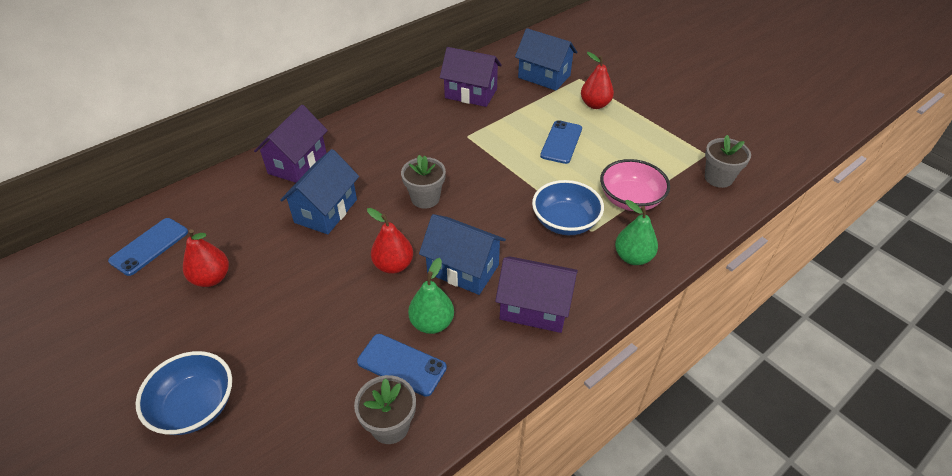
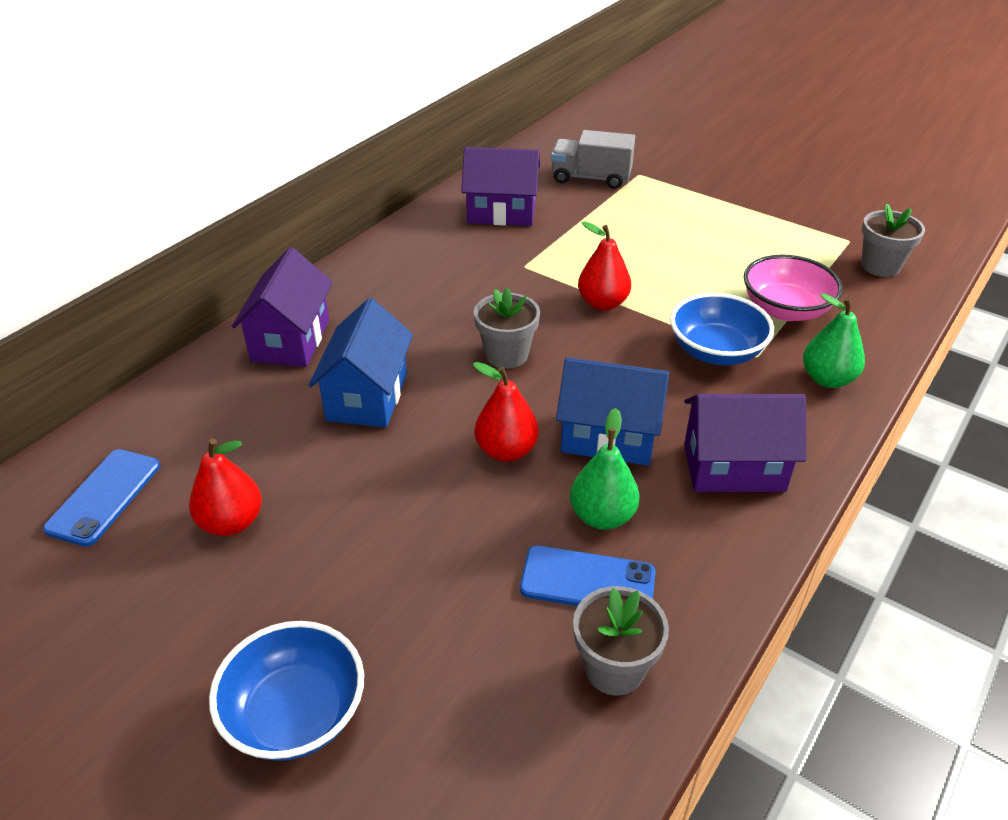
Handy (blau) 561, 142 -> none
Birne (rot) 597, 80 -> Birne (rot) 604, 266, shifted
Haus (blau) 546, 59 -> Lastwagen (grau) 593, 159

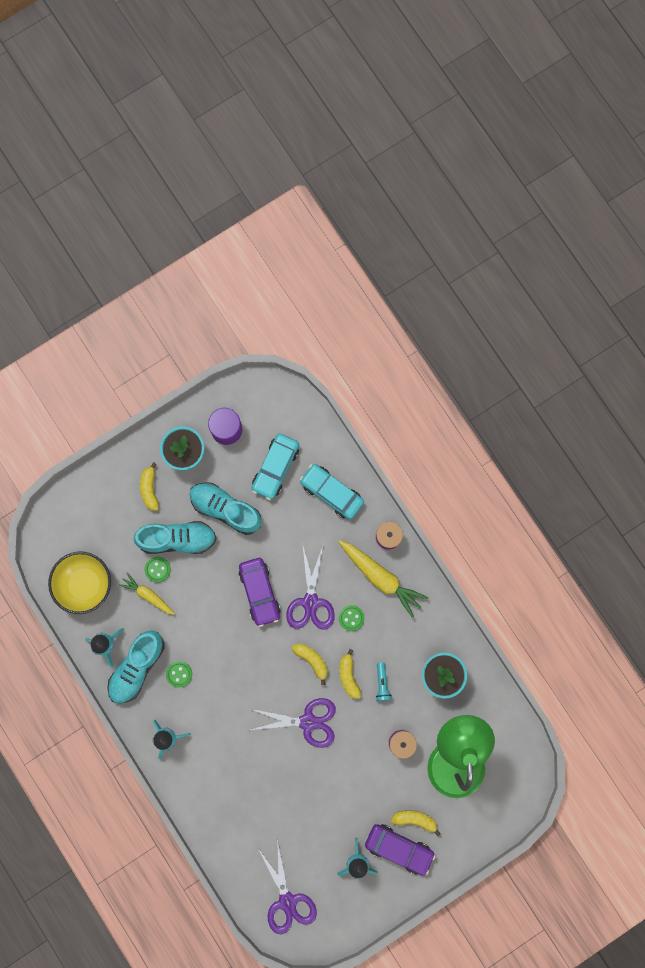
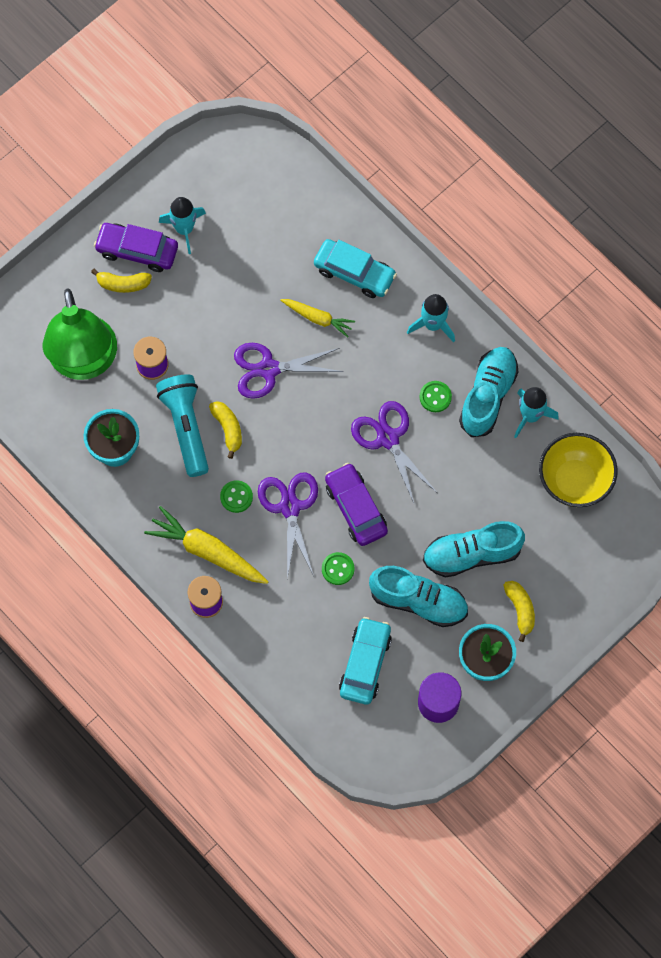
Banane (gelb) 310, 664 -> none
Karotte (gelb) 147, 593 -> Karotte (gelb) 317, 318, shifted
Knopf (grün) 158, 569 -> Knopf (grün) 338, 568, shifted
Schere (lila) 287, 887 -> Schere (lila) 393, 452, shifted
Auto (türkis) 332, 492 -> Auto (türkis) 355, 268, shifted
Taschenlampe (türkis) 384, 682 -> Taschenlampe (türkis) 182, 425, x2.13

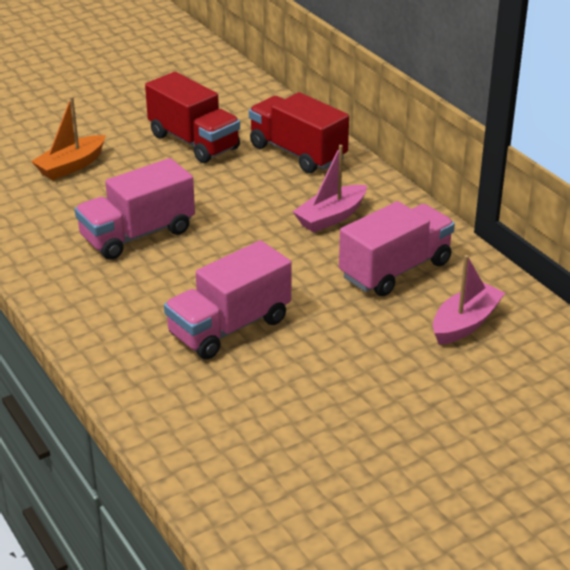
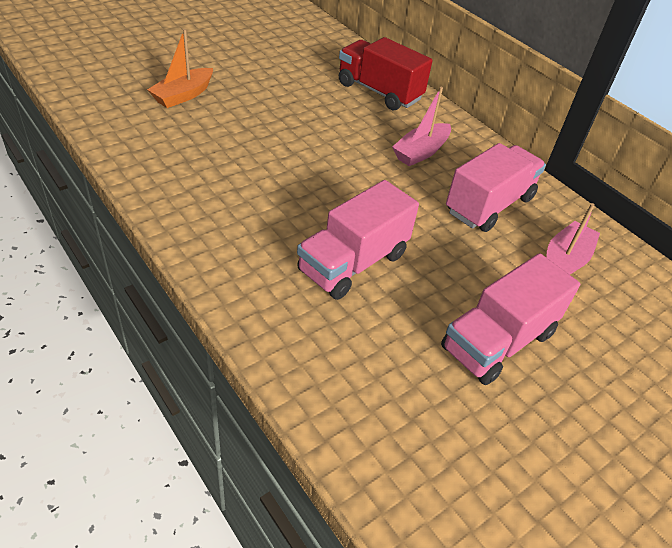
Lastwagen (rot) 192, 117 -> none
Lastwagen (rosa) 135, 209 -> Lastwagen (rosa) 510, 319, shifted

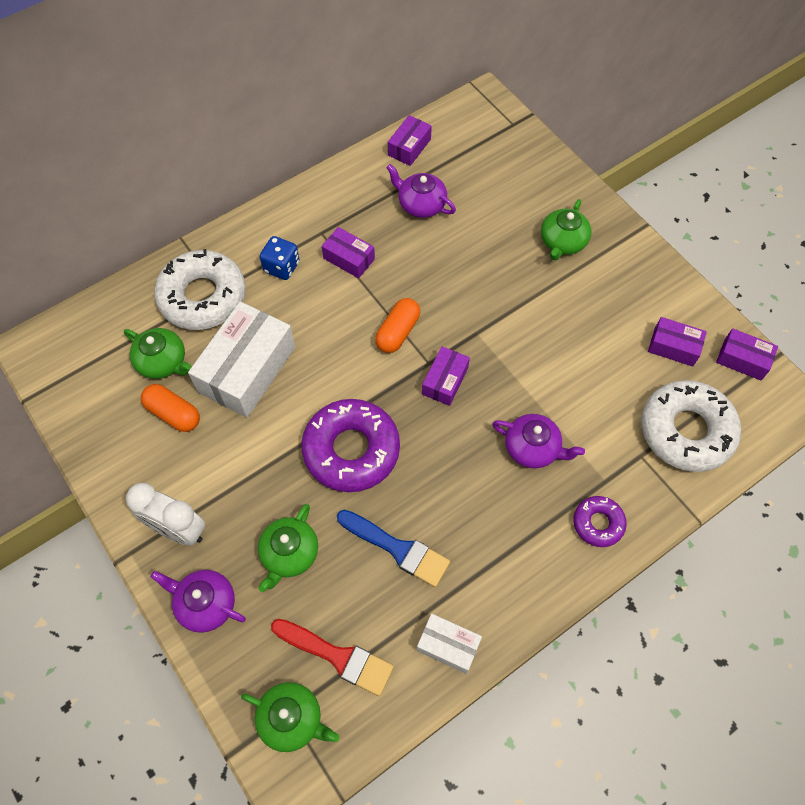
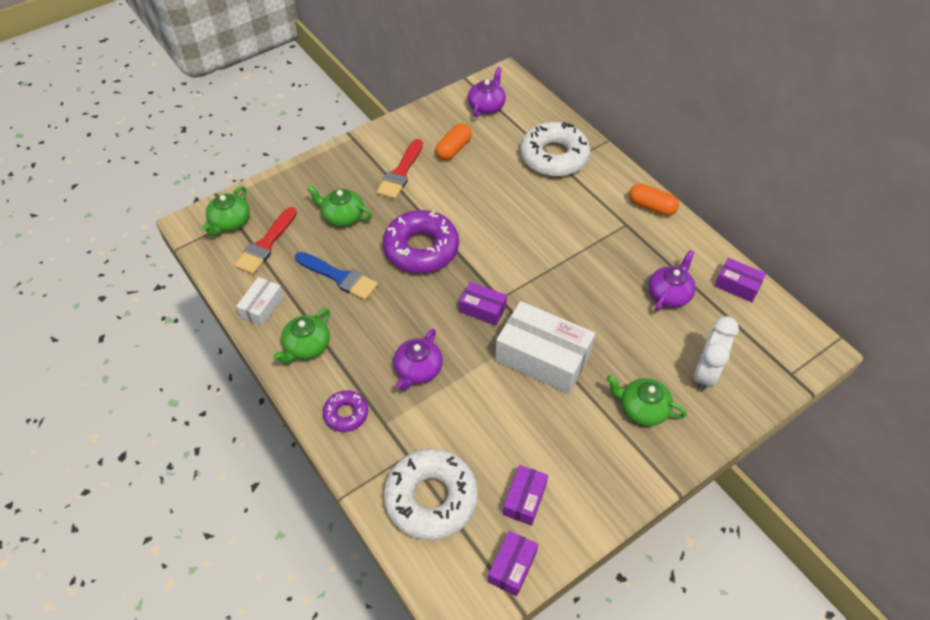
Spielwürfel (blau) 280, 258 -> none
Schachtel (lila) 348, 252 -> none
none -> Pinsel (rot) 400, 169
Teekanne (grün) 157, 353 -> Teekanne (grün) 301, 336, shifted
Wecker (weiß) 165, 514 -> Wecker (weiß) 716, 354, shifted
Teekanne (lila) 198, 601 -> Teekanne (lila) 487, 92, shifted
Schachtel (weiß) 241, 360 -> Schachtel (weiß) 545, 347, shifted
Kapsel (orange) 397, 325 -> Kapsel (orange) 654, 199, shifted
Pinsel (blau) 393, 548 -> Pinsel (blau) 336, 276, 90 degrees counterclockwise

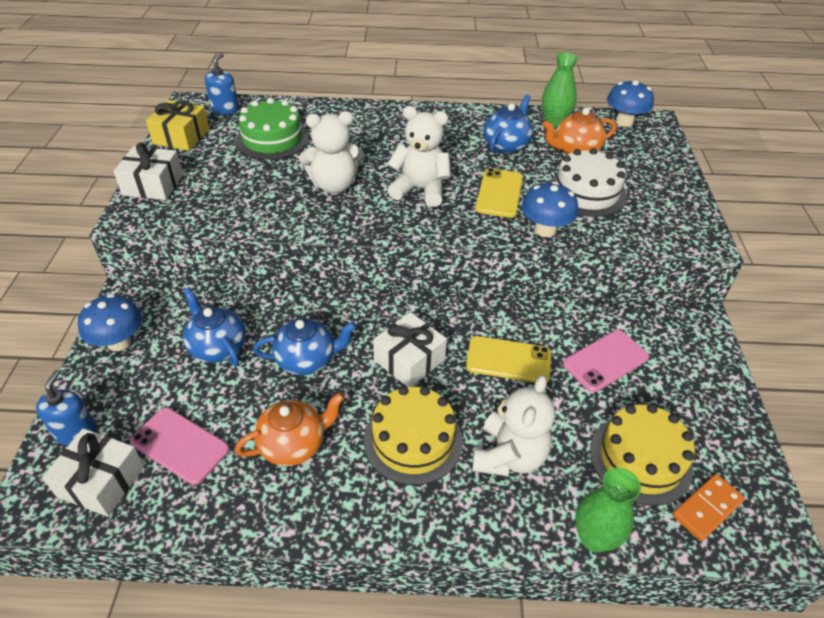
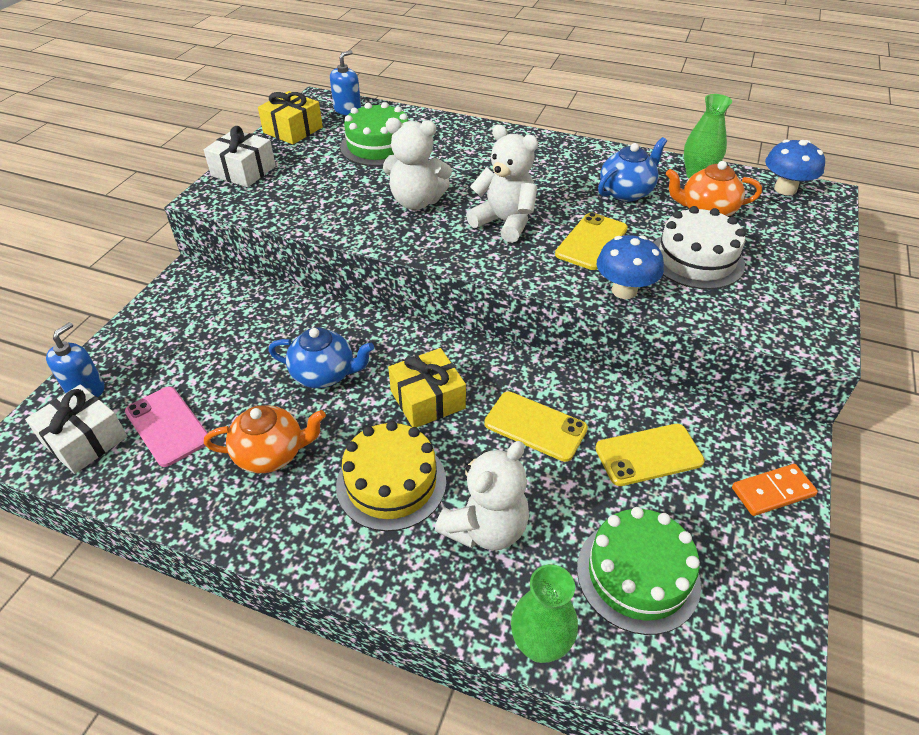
Pilz (blau) 110, 322 -> none
Teekanne (blau) 214, 326 -> none
Dominostein (orange) 708, 507 -> Dominostein (orange) 775, 490, shifted
Geschenk (weiß) 410, 349 -> Geschenk (gelb) 427, 388
Handy (rosa) 606, 361 -> Handy (gelb) 650, 455
Kuchen (gelb) 642, 455 -> Kuchen (grün) 639, 571

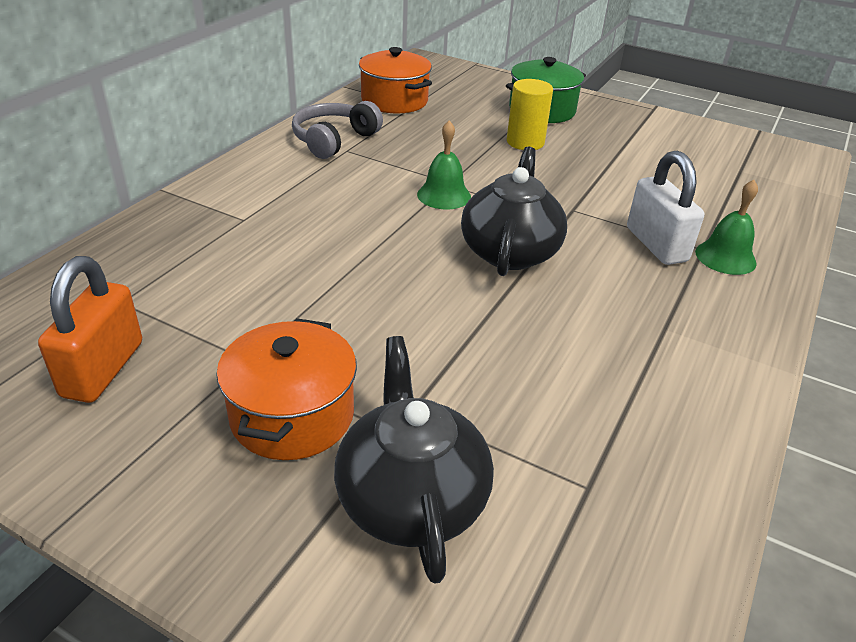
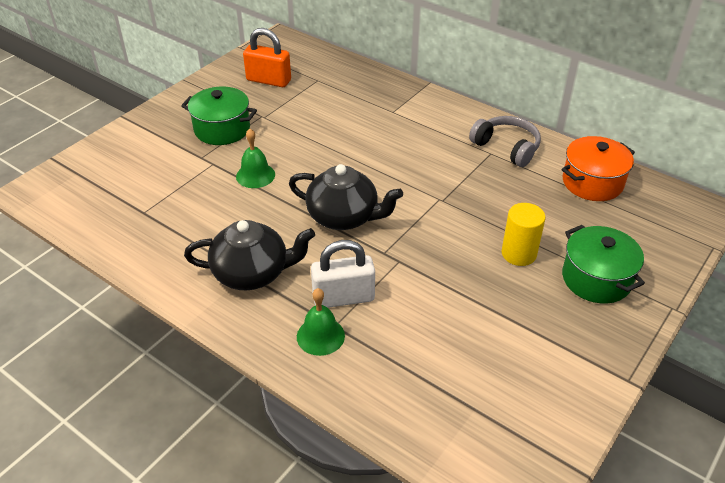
Teekanne (schwarz) 414, 460 -> Teekanne (schwarz) 249, 255, shifted
Glocke (grün) 444, 165 -> Glocke (grün) 255, 158, shifted
Kochtopf (orange) 286, 389 -> Kochtopf (grün) 219, 116

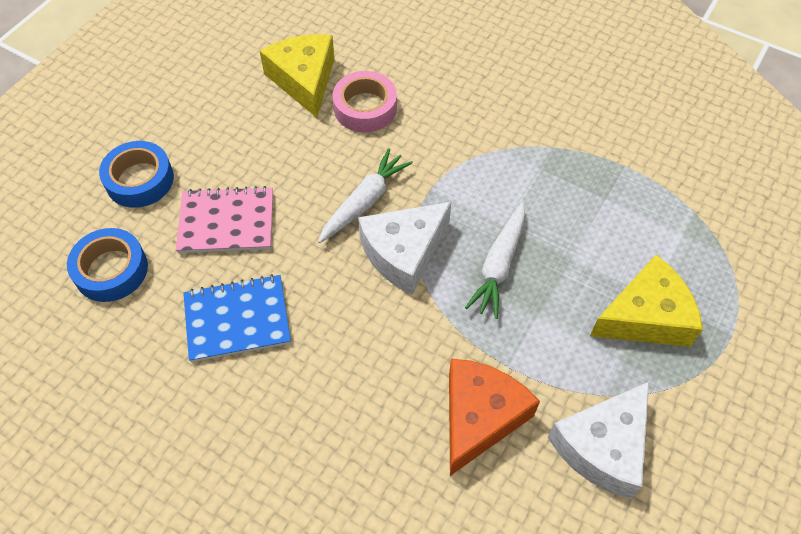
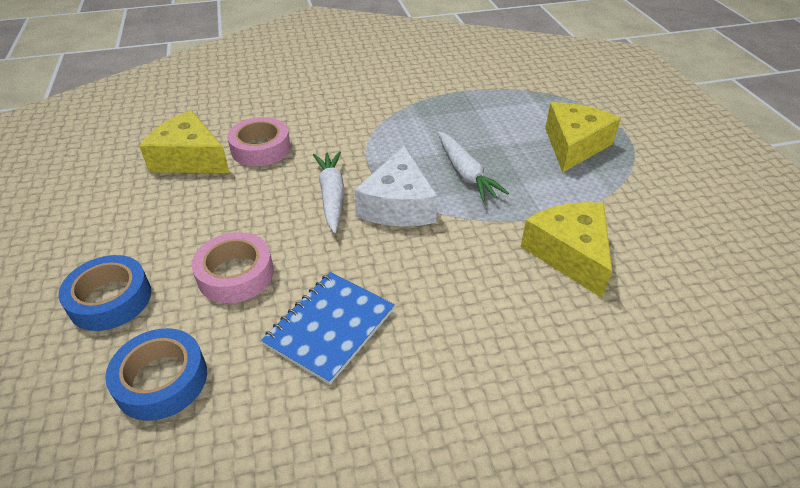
Käse (weiß) 598, 440 -> none
Notizbuch (rosa) 224, 219 -> Klebeband (rosa) 233, 267
Käse (orange) 494, 417 -> Käse (gelb) 566, 250

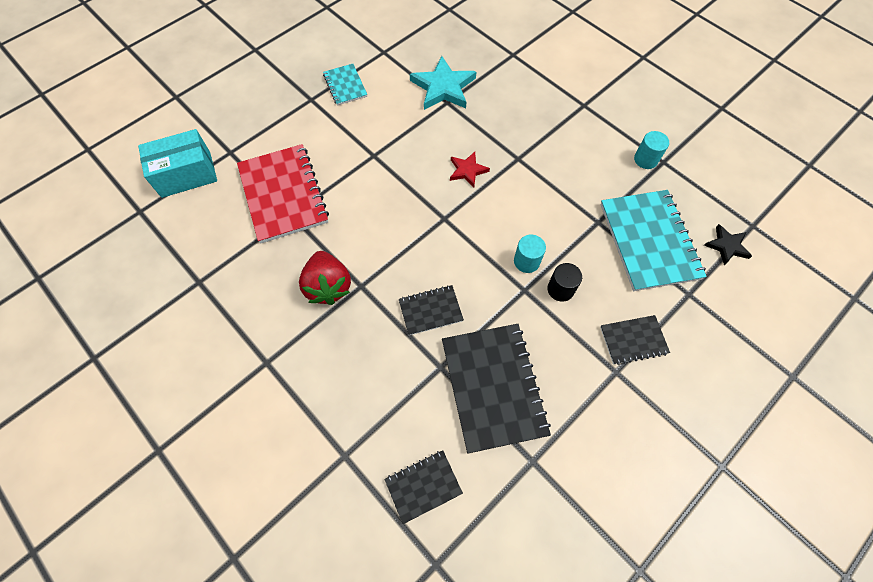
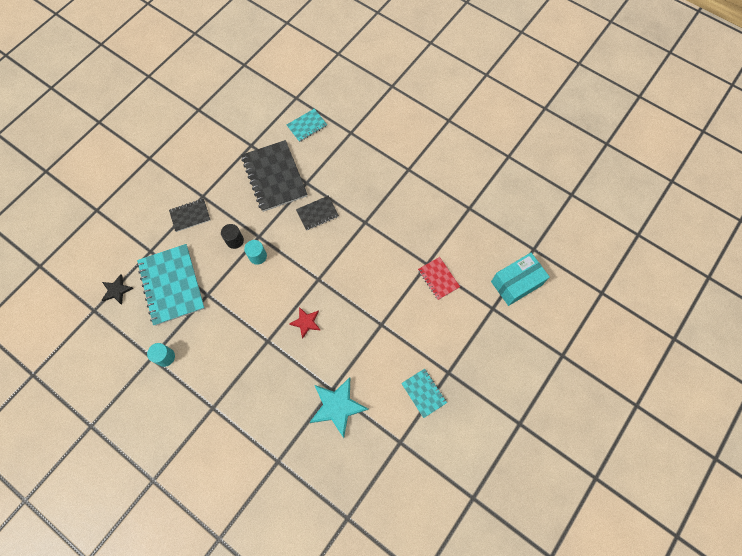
Erdbeere (rot) 325, 278 -> none
Notizbuch (schwarz) 423, 487 -> Notizbuch (türkis) 307, 125
Notizbuch (rot) 283, 194 -> Notizbuch (rot) 439, 278, x0.52

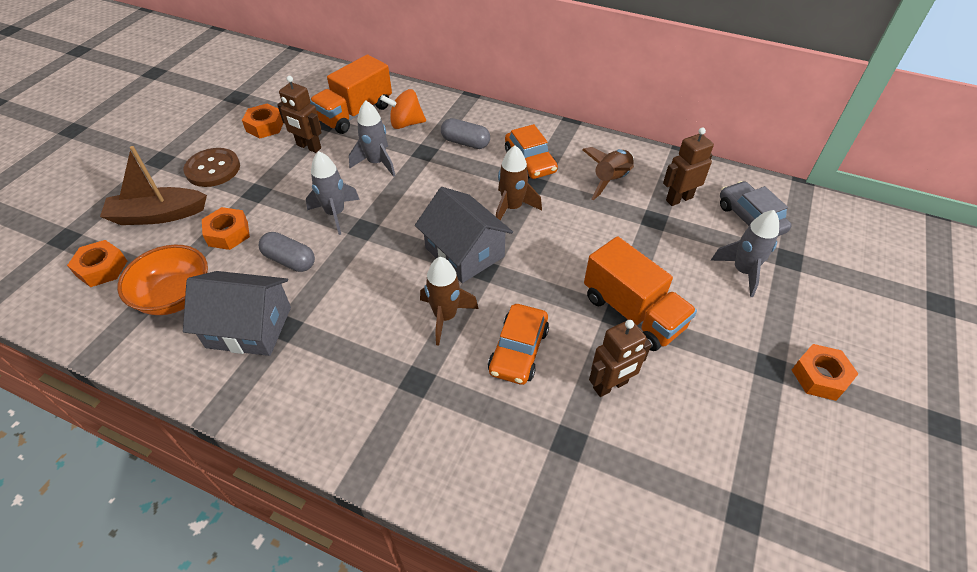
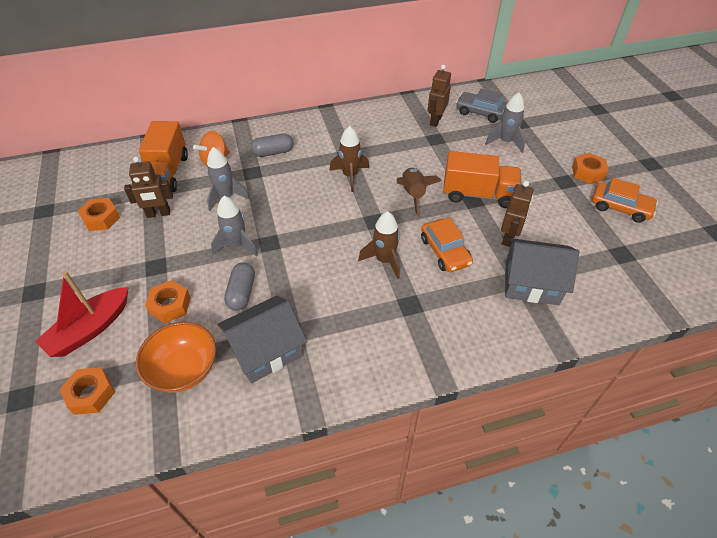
Knopf (braun) 212, 167 -> none
Haus (grau) 464, 235 -> Haus (grau) 542, 271, shifted
Auto (orange) 531, 151 -> Auto (orange) 625, 200, shifted
Rakete (braun) 608, 173 -> Rakete (braun) 419, 192, shifted
Boot (braun) 153, 185 -> Boot (rot) 81, 314
Kapsel (grau) 287, 252 -> Kapsel (grau) 239, 286, 75 degrees counterclockwise

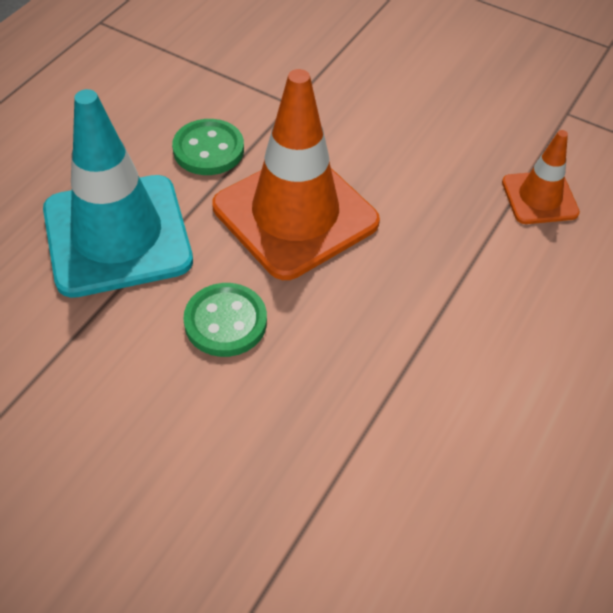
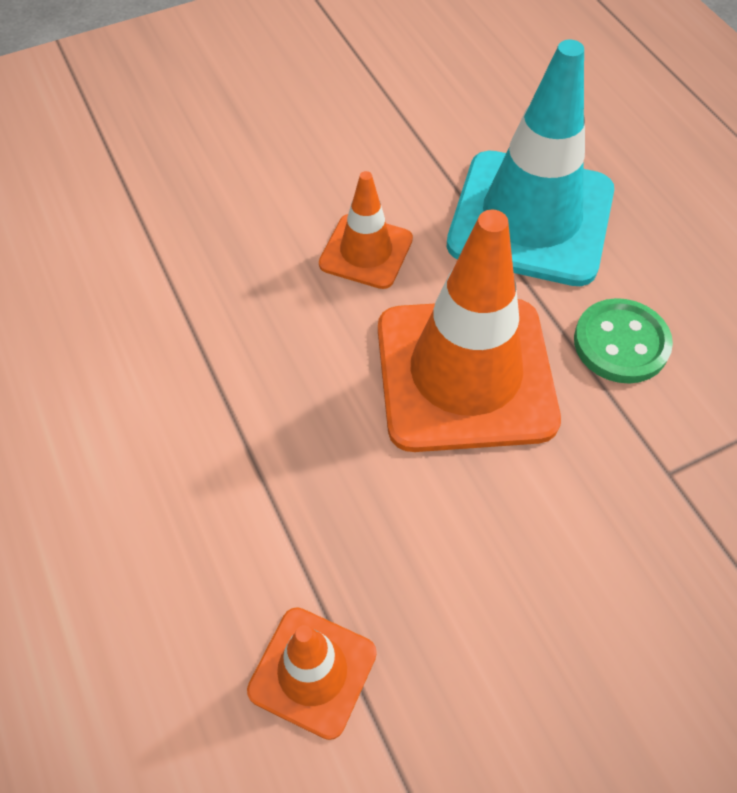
Knopf (grün) 225, 320 -> Leitkegel (orange) 366, 230

